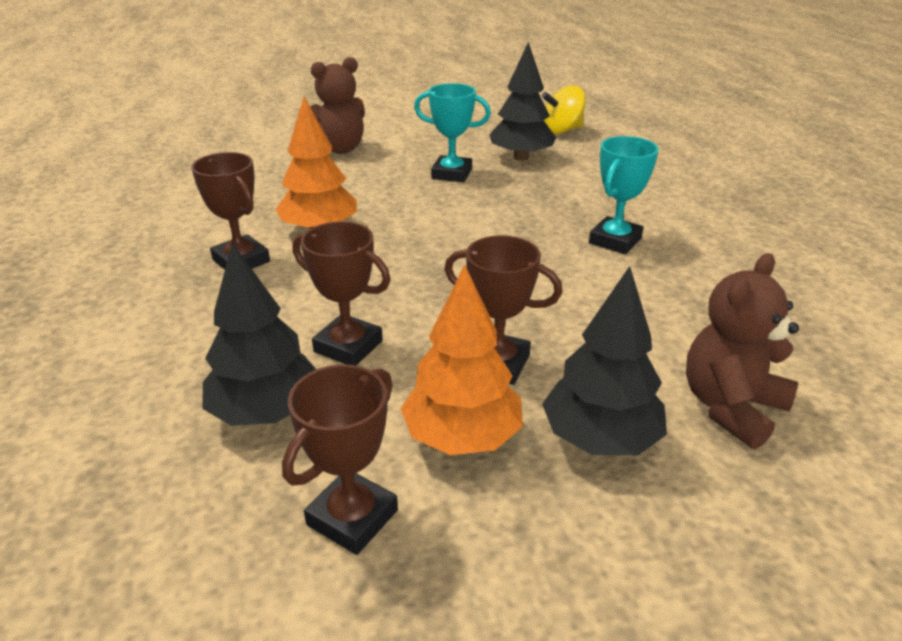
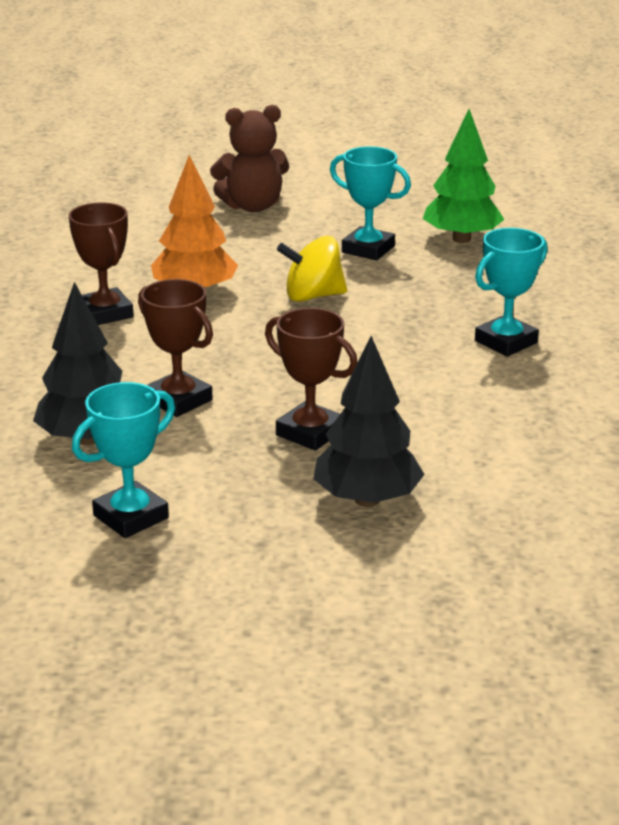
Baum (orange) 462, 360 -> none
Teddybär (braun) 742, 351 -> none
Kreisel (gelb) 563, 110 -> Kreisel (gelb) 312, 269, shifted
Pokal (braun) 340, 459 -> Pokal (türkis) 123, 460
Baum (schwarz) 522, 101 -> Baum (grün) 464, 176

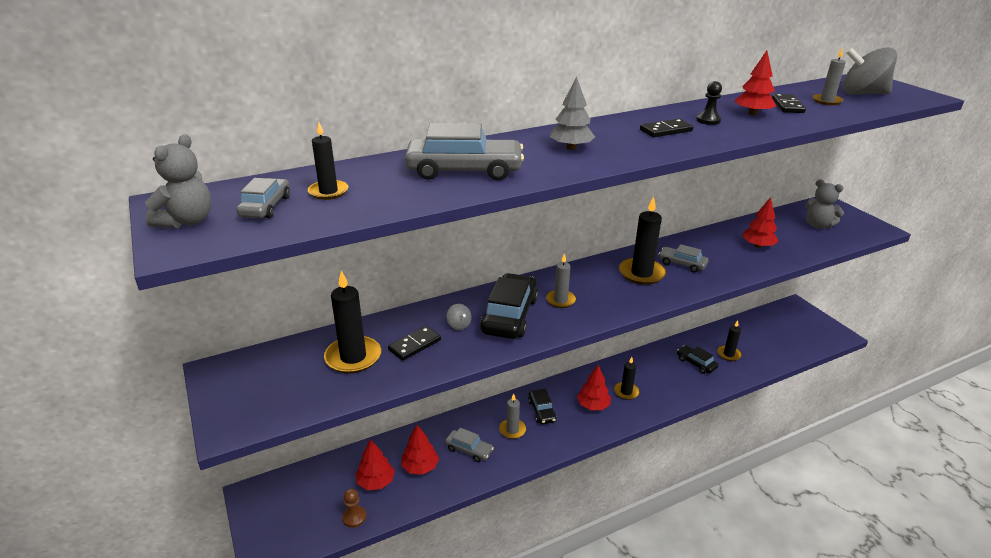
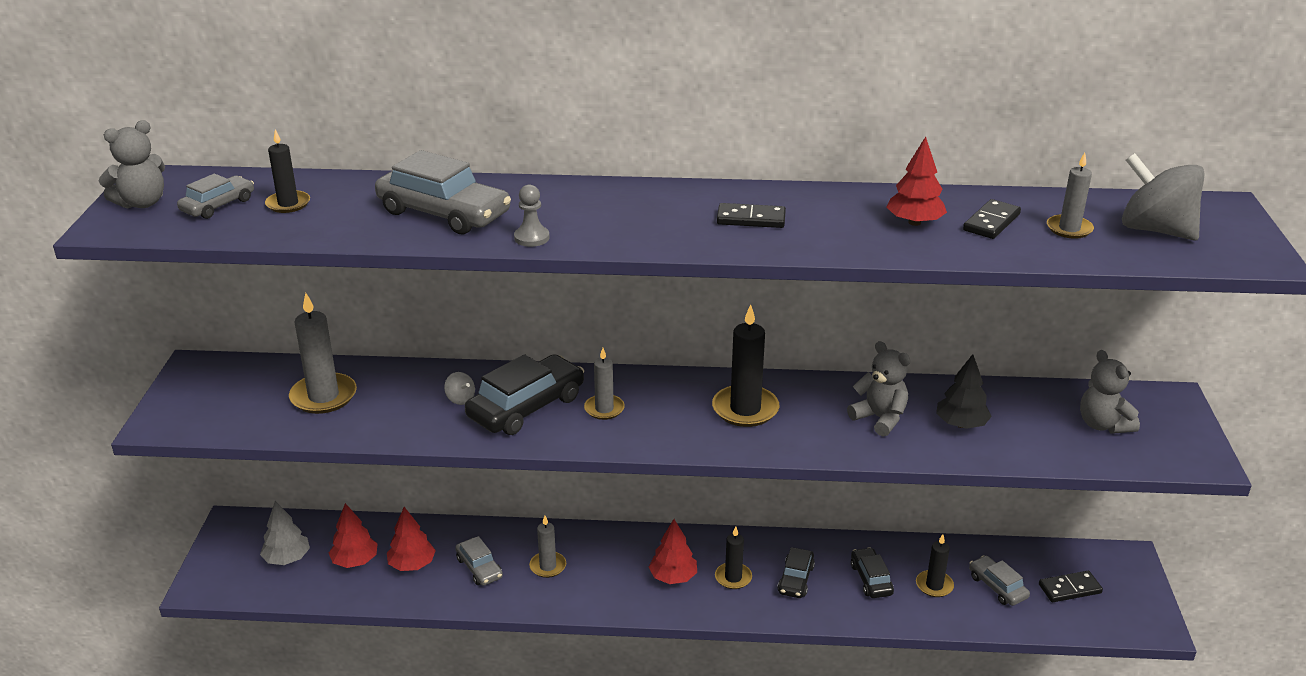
Bauer (braun) 354, 508 -> none
Bauer (schwarz) 709, 103 -> none
none -> Bauer (grau) 532, 216
none -> Teddybär (grau) 878, 389
Dominostein (schwarz) 414, 343 -> Dominostein (schwarz) 1071, 586, shifted
Auto (schwarz) 542, 406 -> Auto (schwarz) 796, 572, shifted
Baum (grau) 572, 113 -> Baum (grau) 285, 533, shifted
Auto (grau) 683, 258 -> Auto (grau) 999, 580, shifted
Kerze (schwarz) 352, 322 -> Kerze (grau) 323, 353
Baum (rot) 760, 222 -> Baum (schwarz) 964, 391
Kreisel (grau) 459, 317 -> Kreisel (grau) 459, 388, 45 degrees counterclockwise

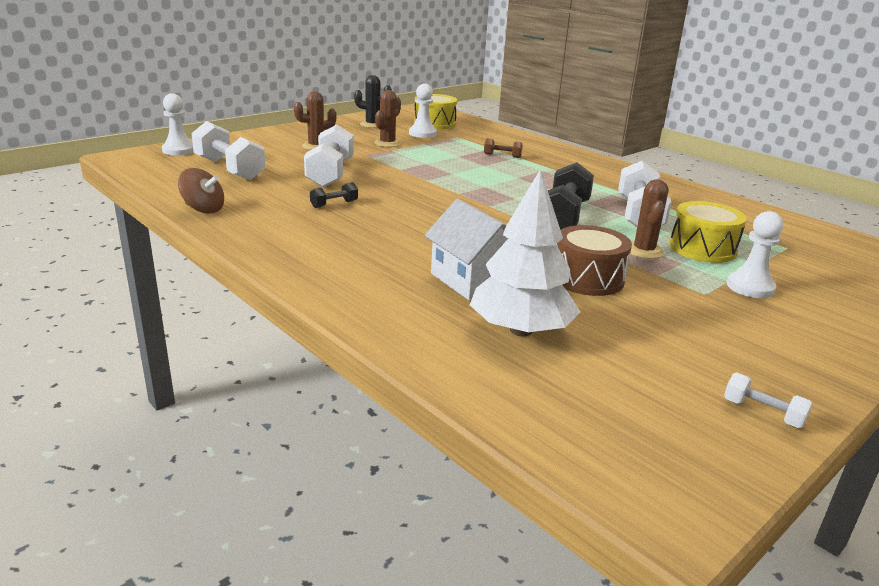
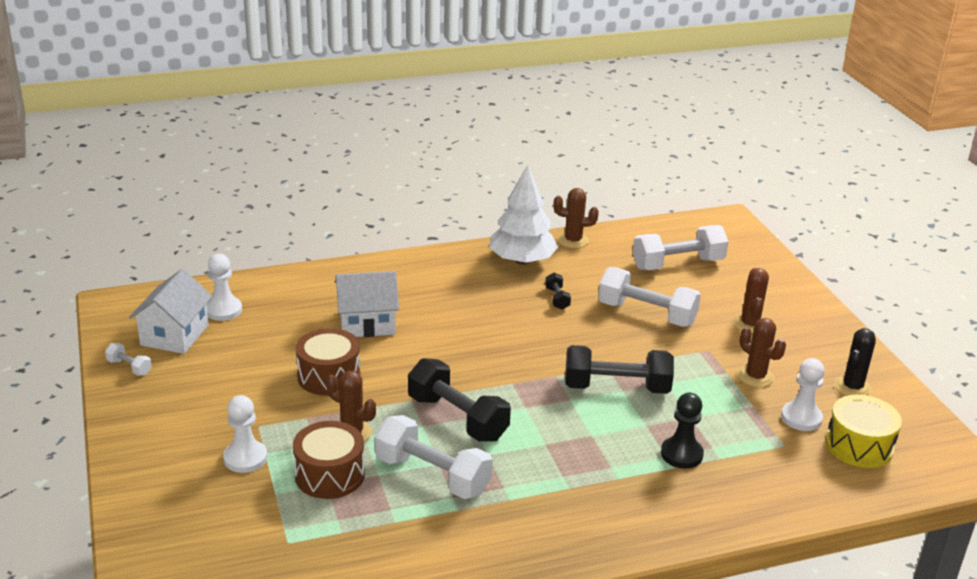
none -> Haus (weiß) 170, 311
none -> Hantel (schwarz) 619, 369
Bauer (weiß) 178, 124 -> Bauer (weiß) 224, 287, shifted
Baum (weiß) 525, 253 -> Baum (weiß) 523, 215, shifted
Kreisel (braun) 201, 191 -> Kaktus (braun) 576, 218
Hantel (braun) 503, 148 -> Bauer (schwarz) 682, 430
Trommel (gelb) 708, 232 -> Trommel (braun) 329, 460
Hantel (weiß) 768, 400 -> Hantel (weiß) 128, 359, 60 degrees clockwise

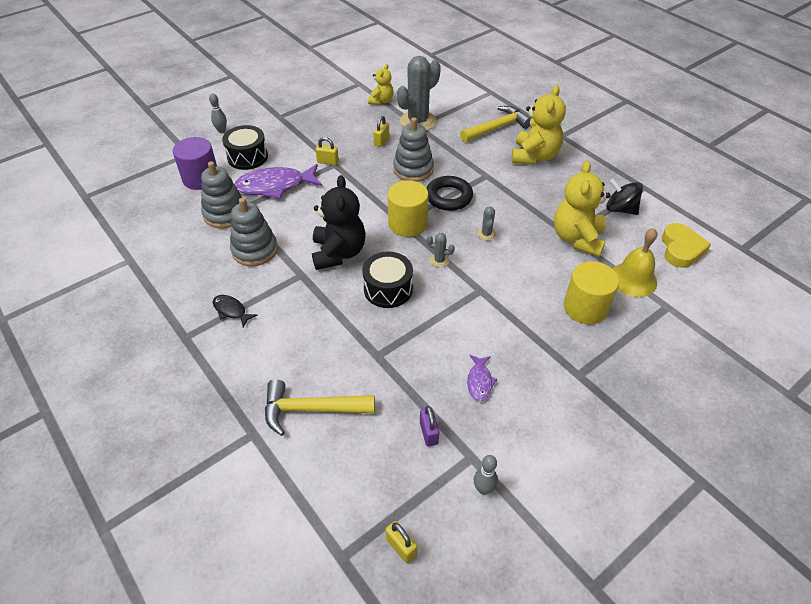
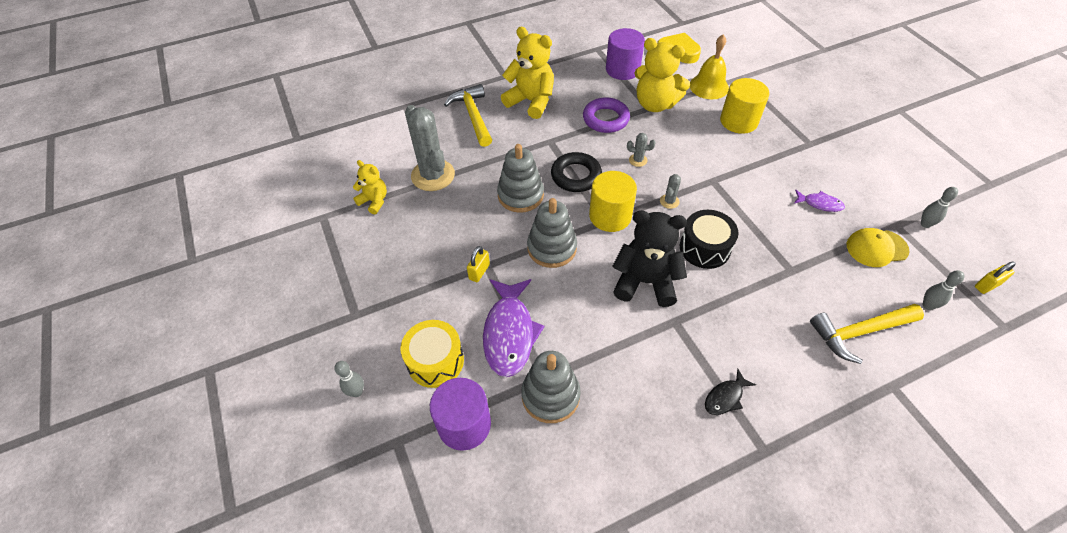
Vorhängeschloss (gelb) 381, 131 -> none
none -> Ring (lila) 606, 115
none -> Bowlingkegel (grau) 943, 290
Stapelspielzeug (grau) 254, 232 -> Stapelspielzeug (grau) 552, 233, shifted
Vorhängeschloss (lila) 429, 426 -> Kappe (gelb) 878, 247
Kreisel (schwarz) 624, 197 -> Vollzylinder (lila) 625, 54
Trommel (schwarz) 245, 147 -> Trommel (gelb) 432, 354
Hammer (gelb) 320, 407 -> Hammer (gelb) 867, 334, 60 degrees clockwise

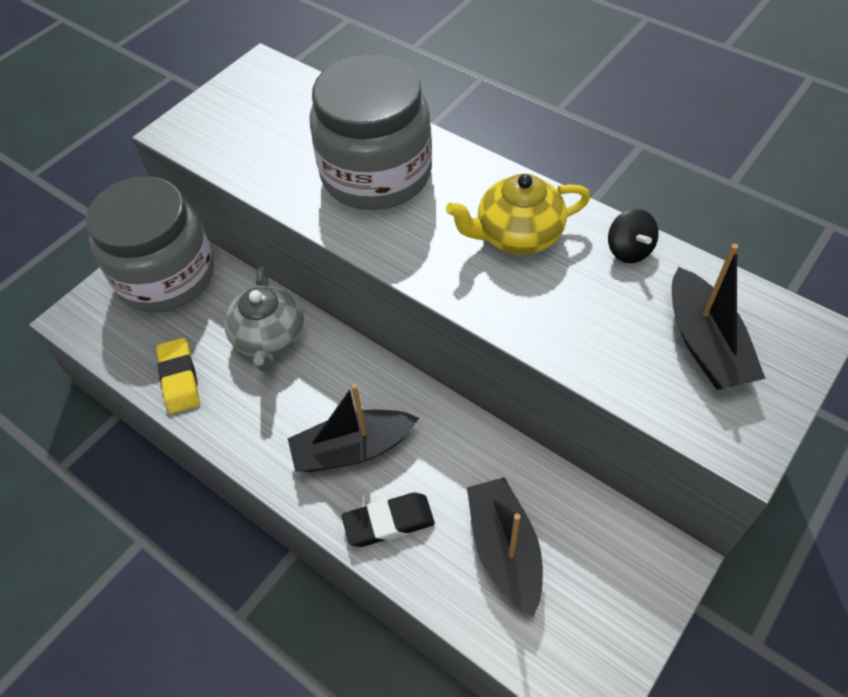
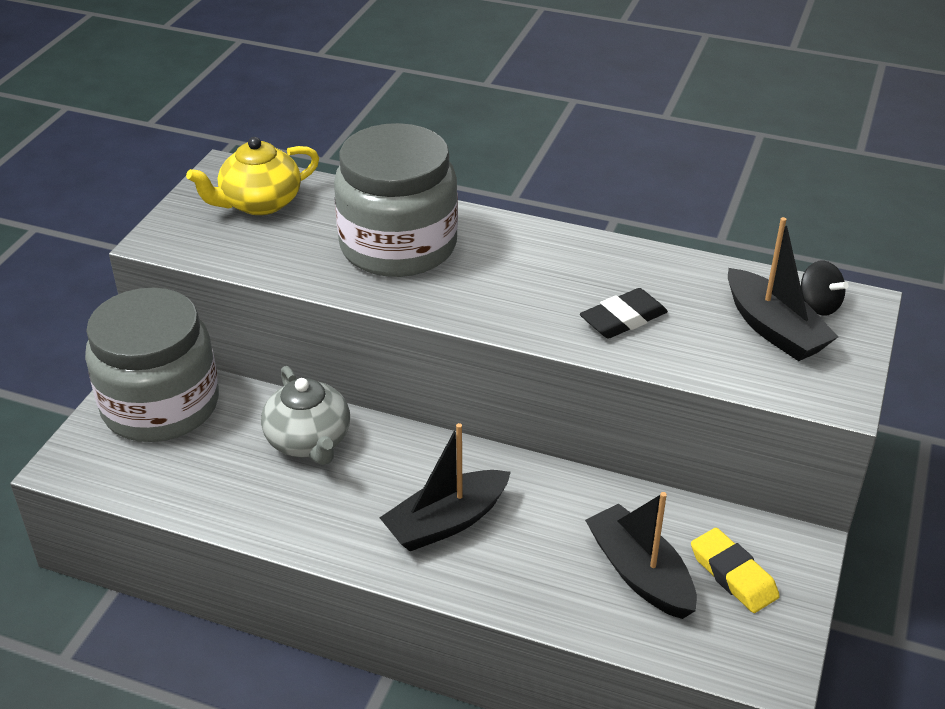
Radiergummi (gelb) 178, 376 -> Radiergummi (gelb) 735, 570, shifted
Radiergummi (schwarz) 388, 520 -> Radiergummi (schwarz) 624, 313, shifted
Teekanne (gelb) 518, 214 -> Teekanne (gelb) 252, 176, shifted
Kreisel (schwarz) 633, 236 -> Kreisel (schwarz) 825, 288, shifted

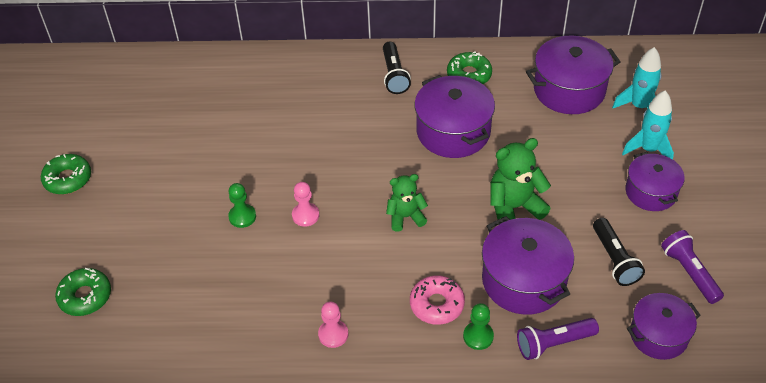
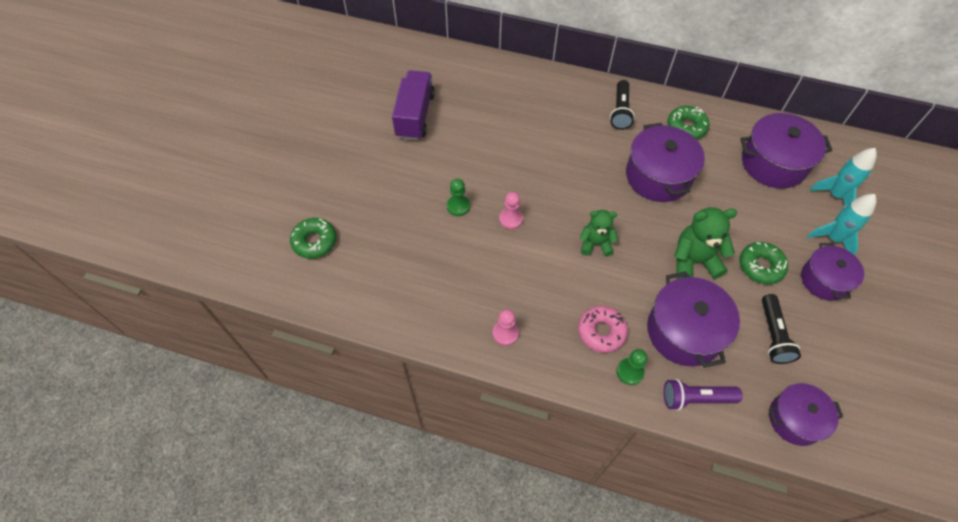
Taschenlampe (lila) 692, 267 -> none
none -> Lastwagen (lila) 413, 105
Donut (grün) 66, 174 -> Donut (grün) 763, 263, shifted

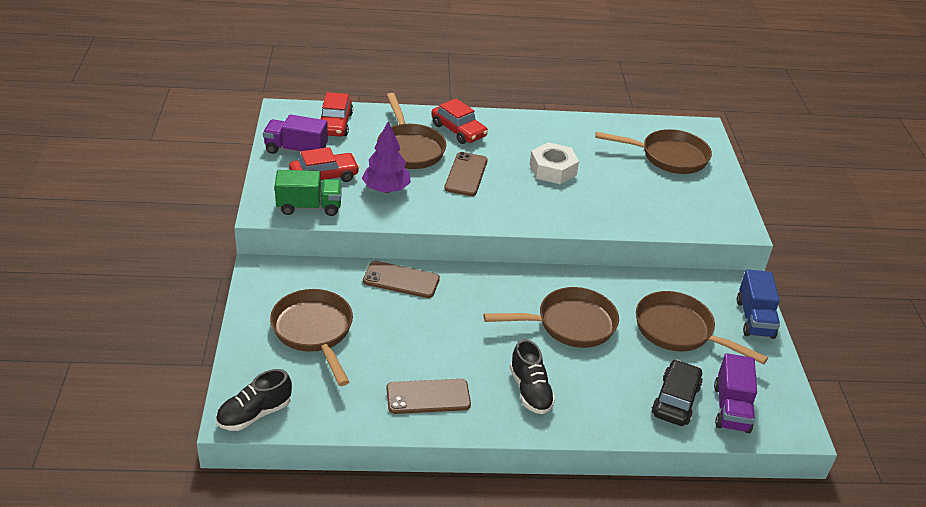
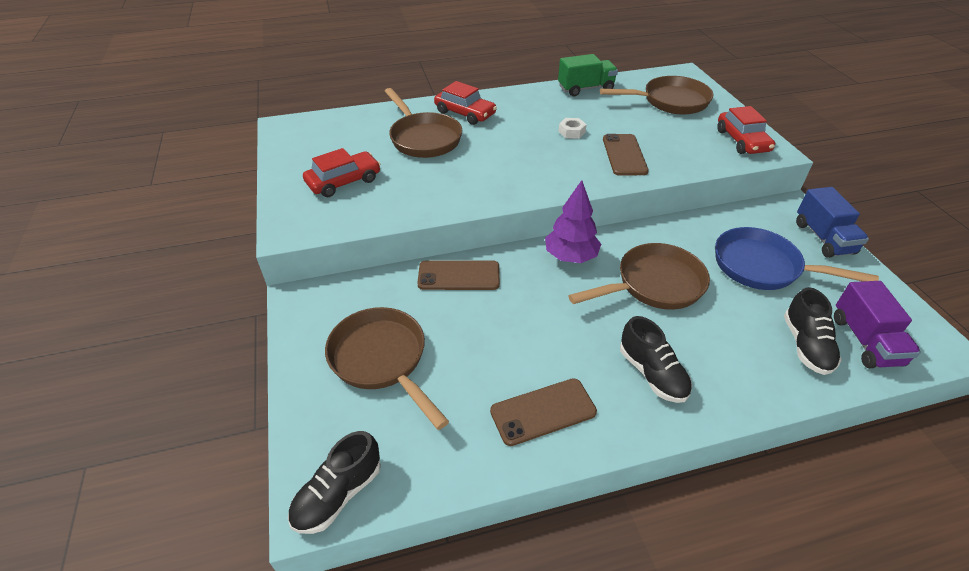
Lastwagen (lila) 295, 134 -> none
Lastwagen (grün) 308, 193 -> Lastwagen (grün) 588, 75, shifted
Auto (rot) 337, 114 -> Auto (rot) 746, 130, shifted
Baum (lila) 386, 157 -> Baum (lila) 573, 221, shifted
Handy (braun) 466, 174 -> Handy (braun) 626, 155, shifted
Auto (schwarz) 677, 393 -> Schuh (schwarz) 813, 331
Pfanne (braun) 702, 327 -> Pfanne (blau) 797, 258
Sechskantmutter (weiß) 554, 163 -> Sechskantmutter (weiß) 572, 128, x0.55

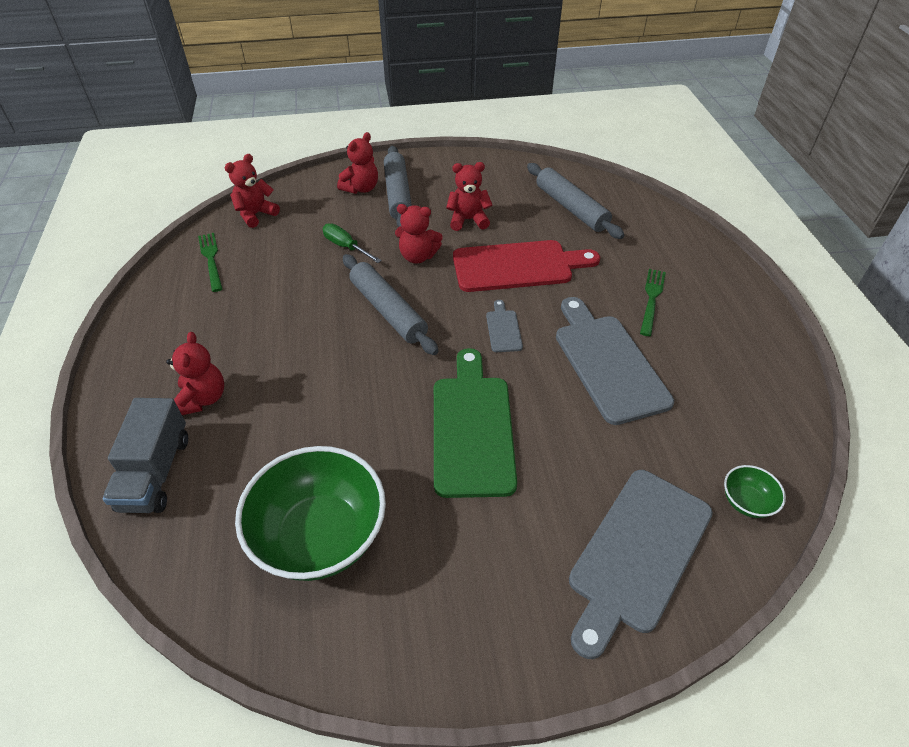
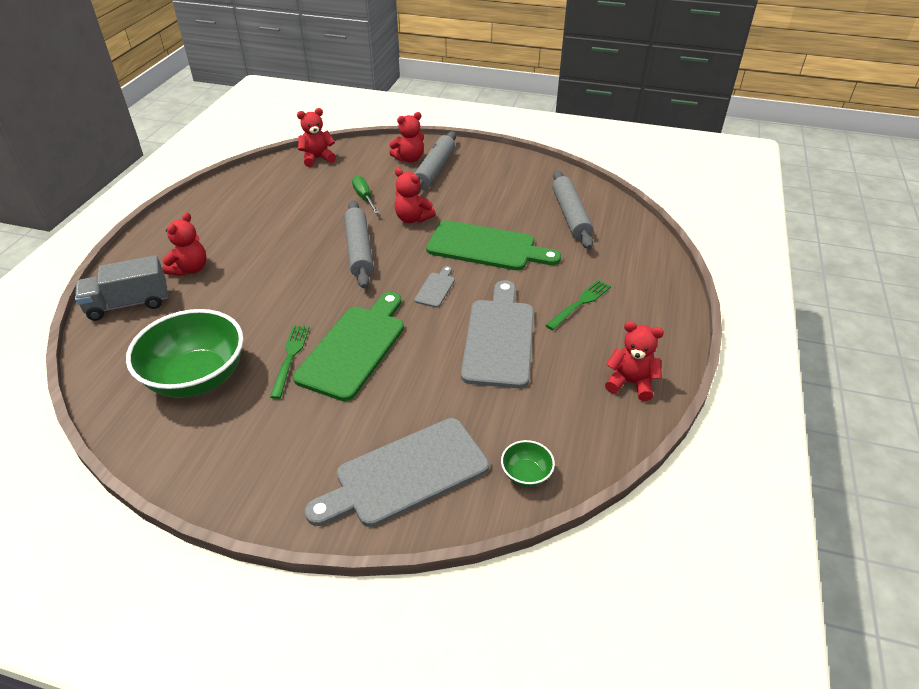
Gabel (grün) 210, 262 -> Gabel (grün) 290, 362, shifted
Teddybär (rot) 469, 196 -> Teddybär (rot) 634, 361, shifted
Schneidebrett (rot) 526, 266 -> Schneidebrett (grün) 493, 245
Lastwagen (grau) 145, 455 -> Lastwagen (grau) 121, 288, 45 degrees clockwise

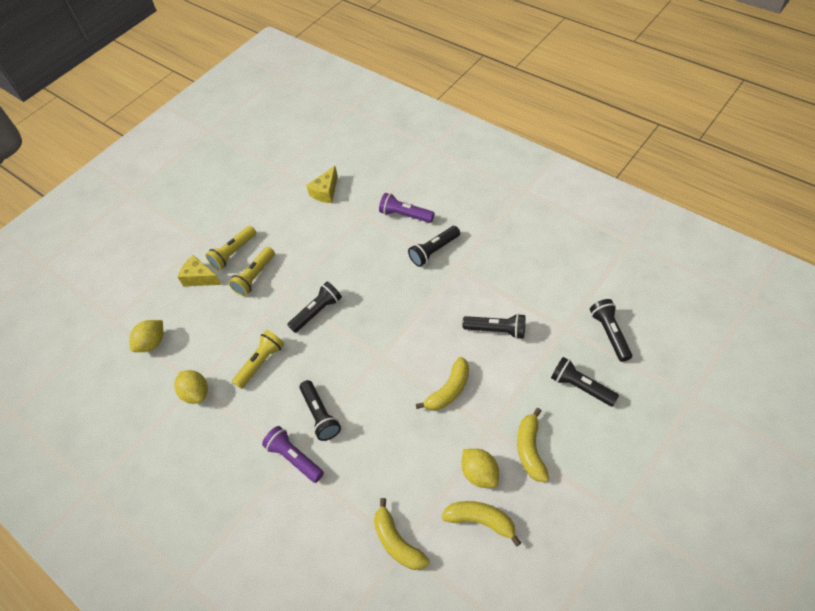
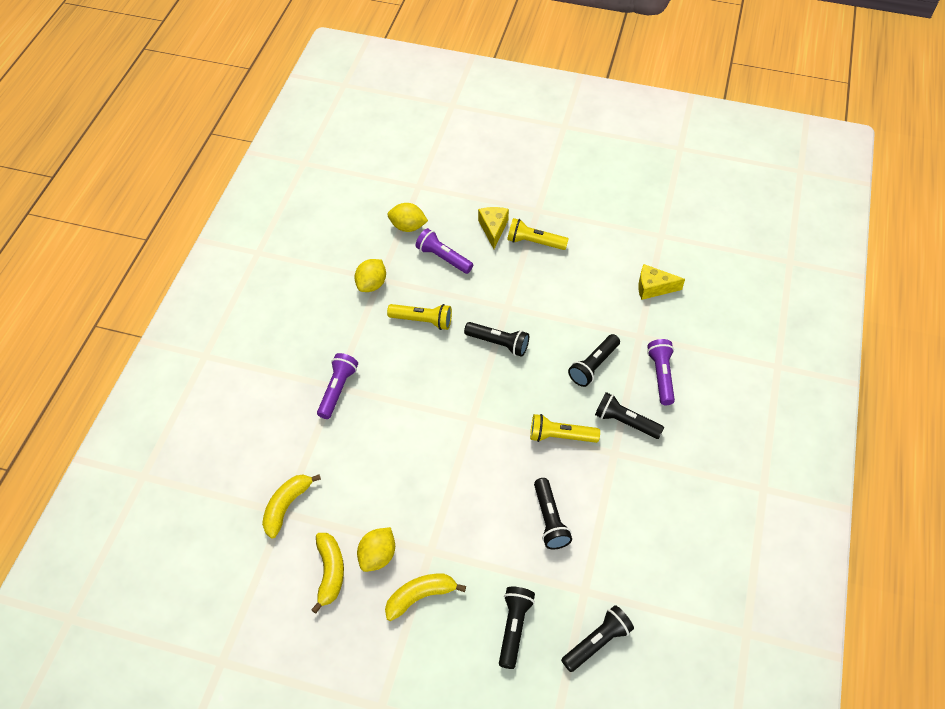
Banane (gelb) 442, 383 -> none
none -> Taschenlampe (lila) 444, 251
Taschenlampe (gelb) 252, 271 -> Taschenlampe (gelb) 565, 428, shifted
Taschenlampe (schwarz) 320, 410 -> Taschenlampe (schwarz) 594, 360, shifted

